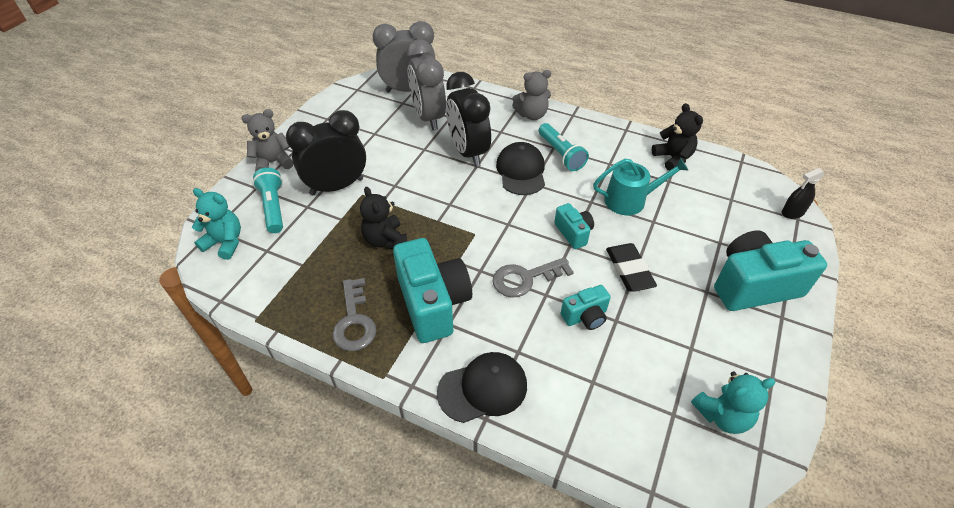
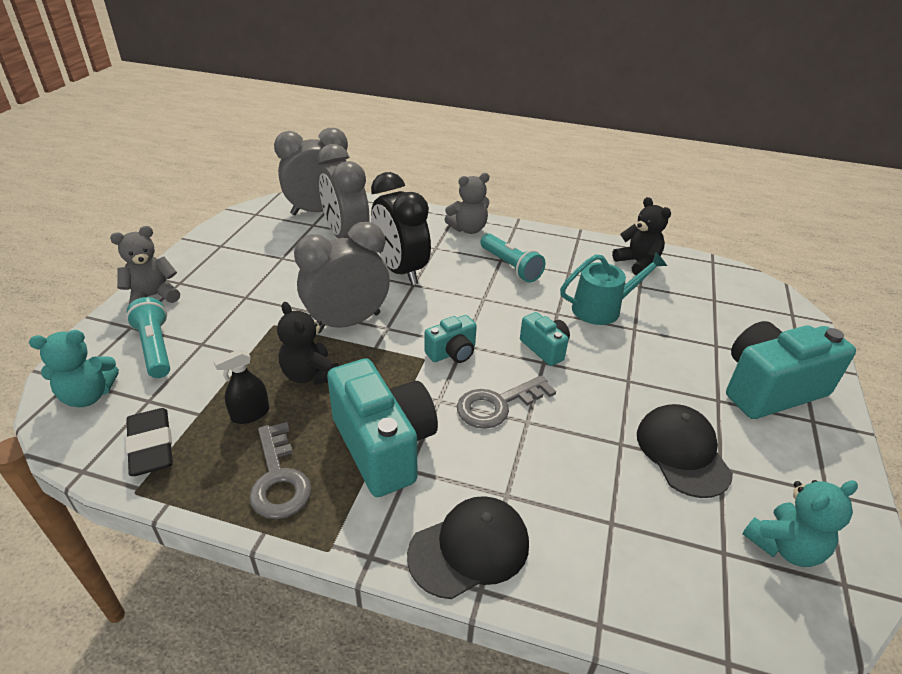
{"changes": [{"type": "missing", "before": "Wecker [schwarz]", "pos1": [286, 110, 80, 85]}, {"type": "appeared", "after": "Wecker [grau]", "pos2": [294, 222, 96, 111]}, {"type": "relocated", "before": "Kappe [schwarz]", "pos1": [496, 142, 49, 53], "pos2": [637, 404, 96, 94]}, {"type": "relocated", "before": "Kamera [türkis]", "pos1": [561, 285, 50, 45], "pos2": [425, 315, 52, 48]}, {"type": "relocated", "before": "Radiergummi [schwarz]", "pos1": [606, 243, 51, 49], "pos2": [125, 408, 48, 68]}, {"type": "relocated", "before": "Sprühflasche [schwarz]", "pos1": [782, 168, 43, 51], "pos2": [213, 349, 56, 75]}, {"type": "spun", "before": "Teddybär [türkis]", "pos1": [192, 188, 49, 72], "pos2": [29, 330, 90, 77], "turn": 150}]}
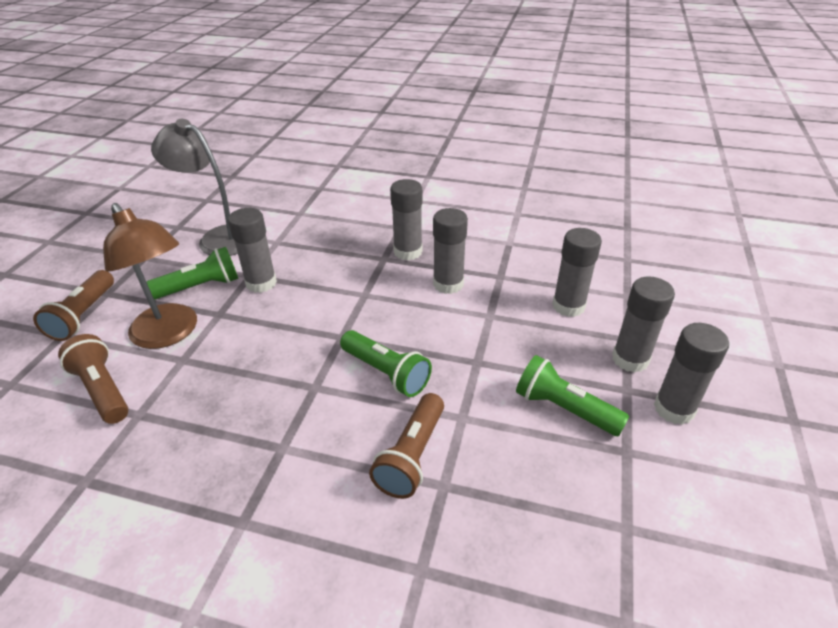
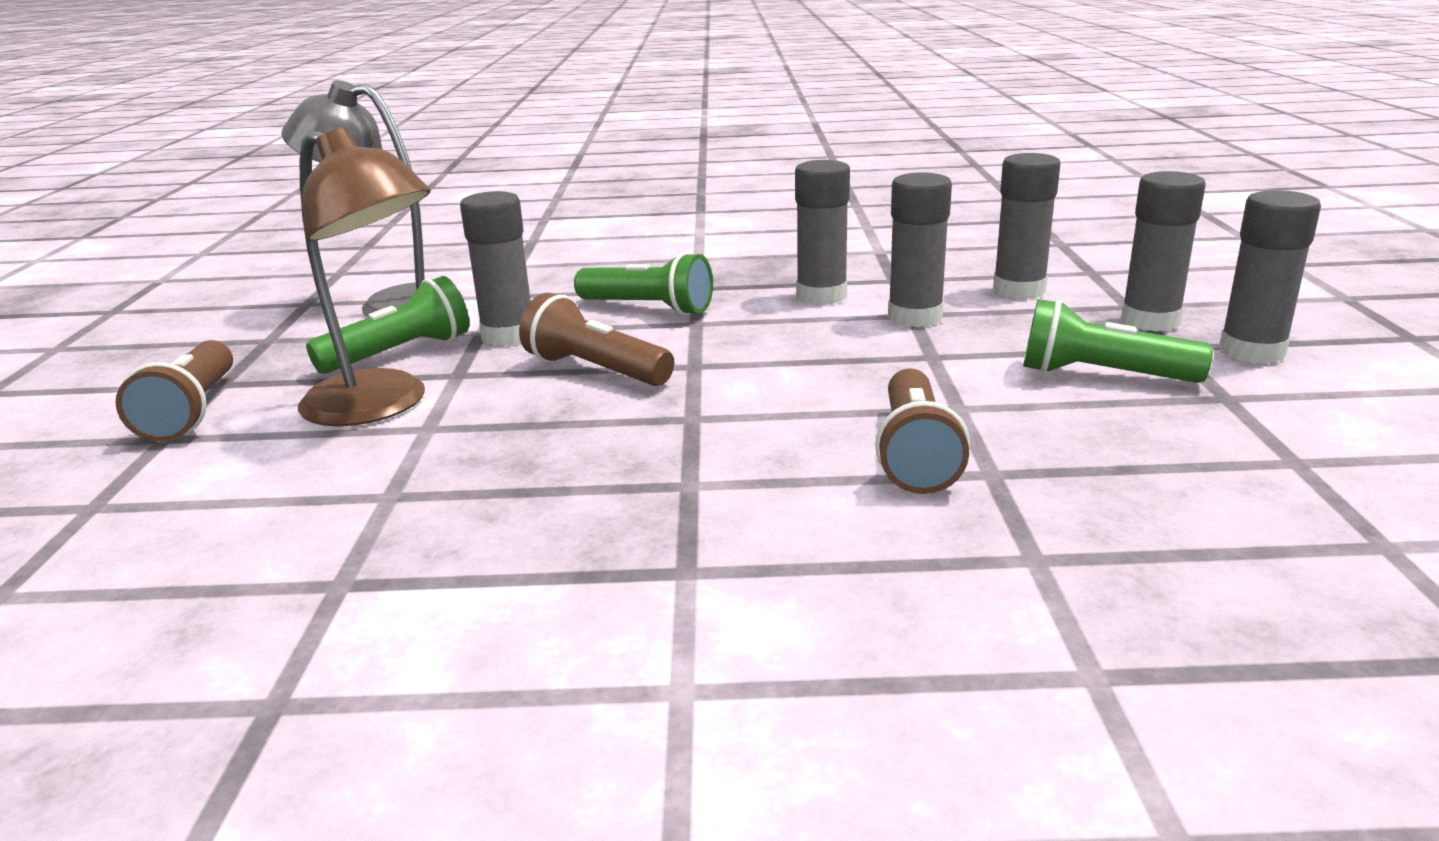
{"changes": [{"type": "relocated", "before": "Taschenlampe [braun]", "pos1": [58, 334, 70, 90], "pos2": [519, 293, 155, 93]}, {"type": "relocated", "before": "Taschenlampe [grün]", "pos1": [340, 330, 92, 67], "pos2": [574, 252, 139, 64]}, {"type": "relocated", "before": "Klebestift [grau]", "pos1": [390, 179, 32, 82], "pos2": [888, 172, 64, 155]}]}
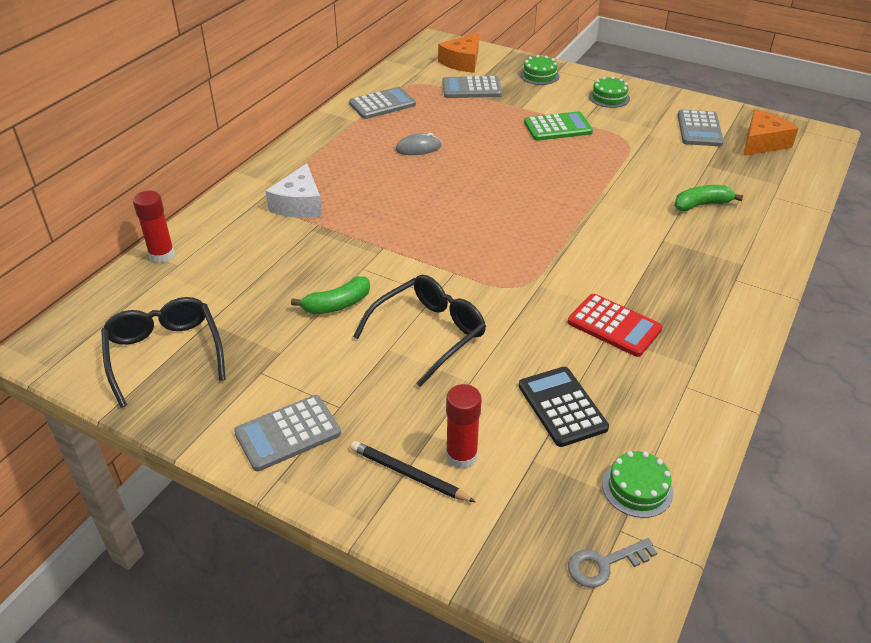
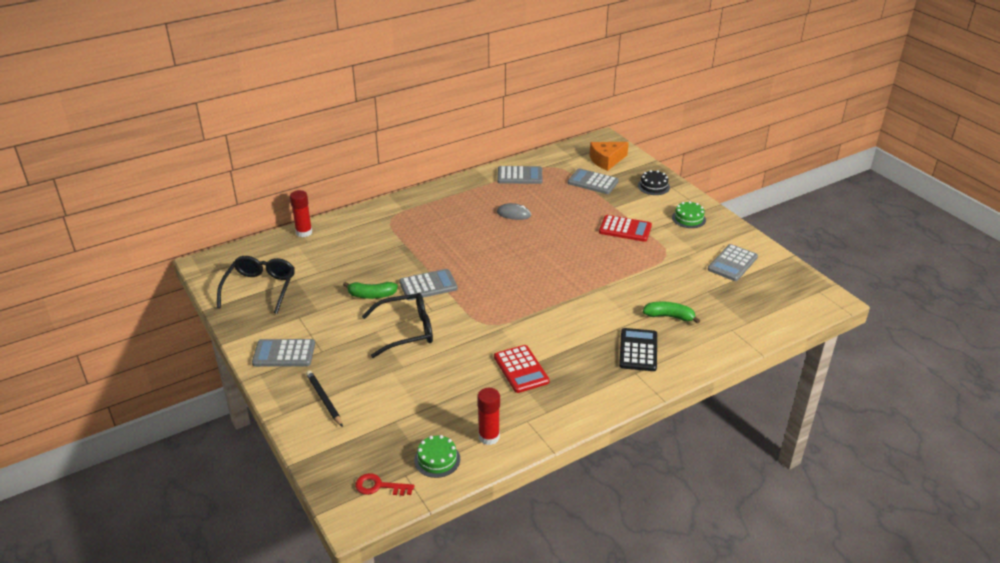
{"changes": [{"type": "missing", "before": "Käse [weiß]", "pos1": [266, 163, 56, 55]}, {"type": "missing", "before": "Käse [orange]", "pos1": [743, 110, 56, 46]}, {"type": "appeared", "after": "Taschenrechner [grau]", "pos2": [399, 269, 59, 32]}, {"type": "relocated", "before": "Klebestift [rot]", "pos1": [446, 384, 36, 85], "pos2": [477, 388, 23, 57]}, {"type": "relocated", "before": "Taschenrechner [schwarz]", "pos1": [519, 367, 90, 80], "pos2": [619, 328, 38, 43]}, {"type": "colour", "before": "Kuchen [grün]", "after": "Kuchen [schwarz]", "pos1": [520, 55, 39, 30], "pos2": [638, 170, 32, 25]}, {"type": "colour", "before": "Taschenrechner [grün]", "after": "Taschenrechner [rot]", "pos1": [524, 112, 69, 29], "pos2": [599, 215, 53, 27]}, {"type": "colour", "before": "Schlüssel [grau]", "after": "Schlüssel [rot]", "pos1": [568, 538, 89, 50], "pos2": [355, 473, 60, 23]}]}
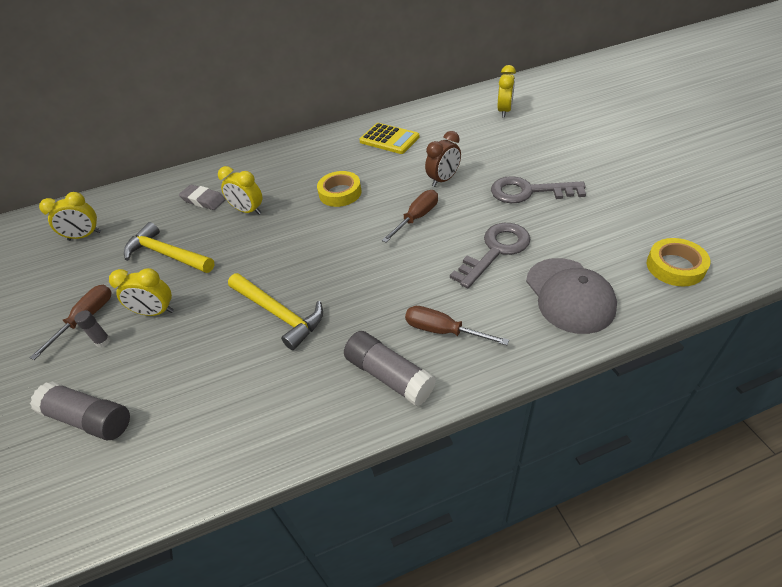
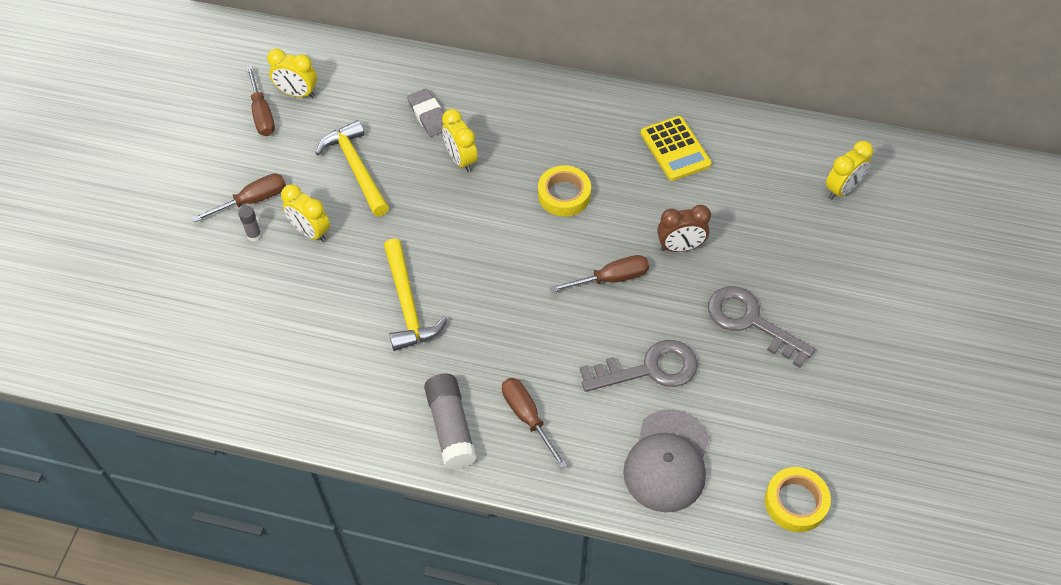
{"changes": [{"type": "missing", "before": "Klebestift [grau]", "pos1": [30, 382, 100, 58]}, {"type": "appeared", "after": "Schraubenzieher [braun]", "pos2": [246, 66, 29, 70]}]}
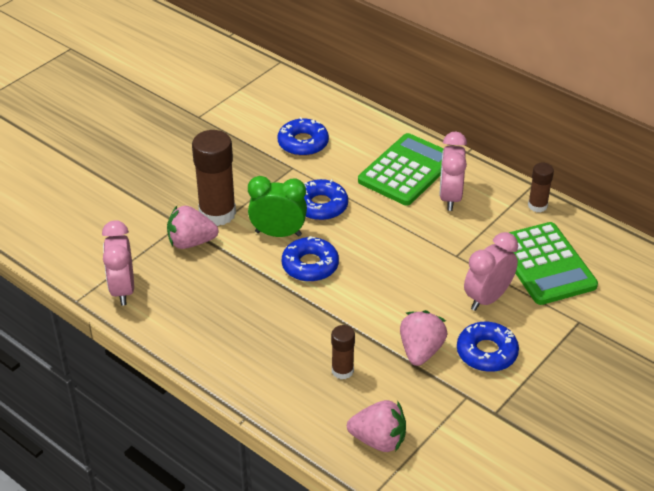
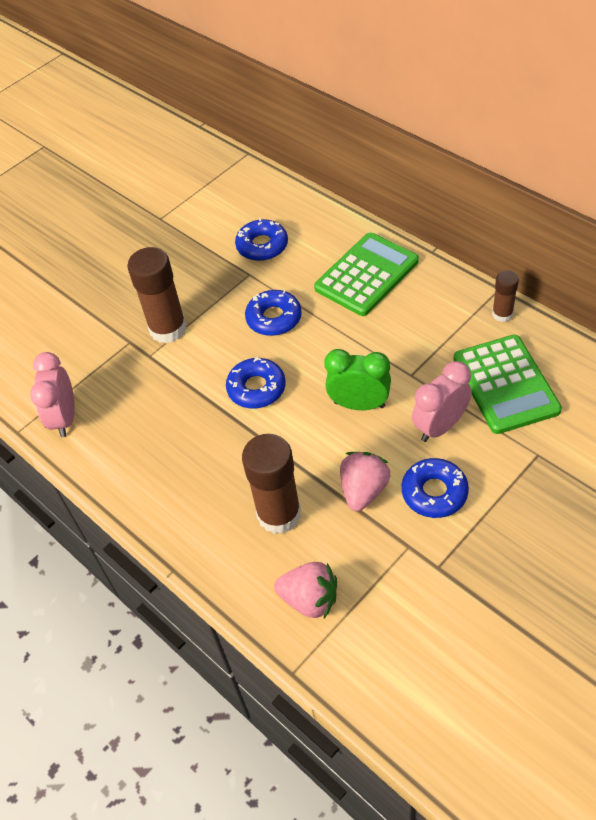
{"changes": [{"type": "missing", "before": "Erdbeere [rosa]", "pos1": [167, 206, 51, 43]}, {"type": "missing", "before": "Wecker [rosa]", "pos1": [439, 132, 28, 79]}, {"type": "relocated", "before": "Wecker [grün]", "pos1": [248, 176, 59, 61], "pos2": [324, 349, 67, 61]}, {"type": "size", "before": "Klebestift [braun]", "pos1": [331, 325, 24, 54], "pos2": [242, 434, 59, 100], "scale": 1.88}]}
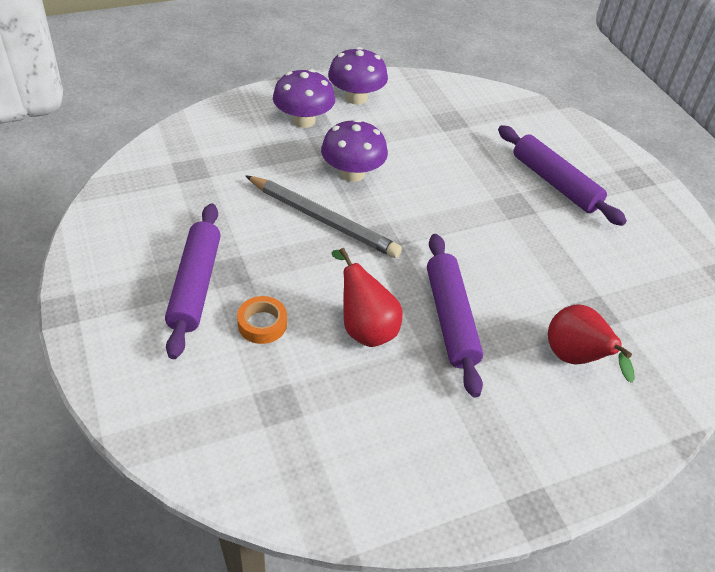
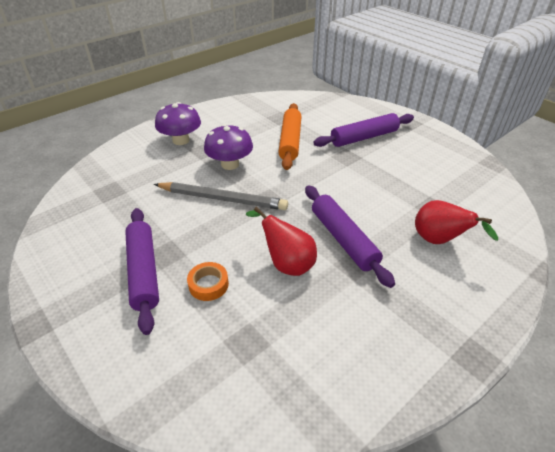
{"changes": [{"type": "missing", "before": "Pilz [lila]", "pos1": [328, 47, 60, 58]}, {"type": "appeared", "after": "Nudelholz [orange]", "pos2": [278, 103, 23, 67]}, {"type": "spun", "before": "Nudelholz [lila]", "pos1": [498, 125, 129, 101], "pos2": [313, 113, 101, 34], "turn": -60}]}
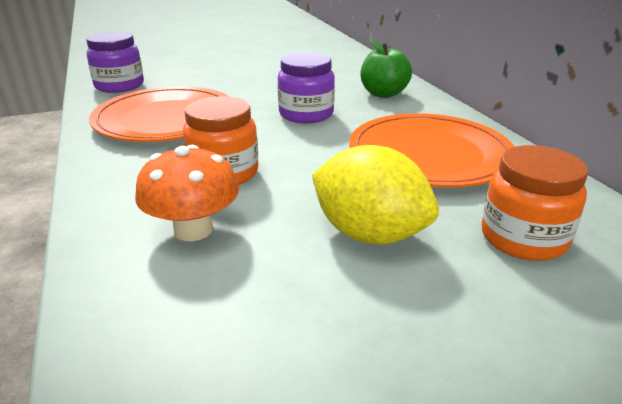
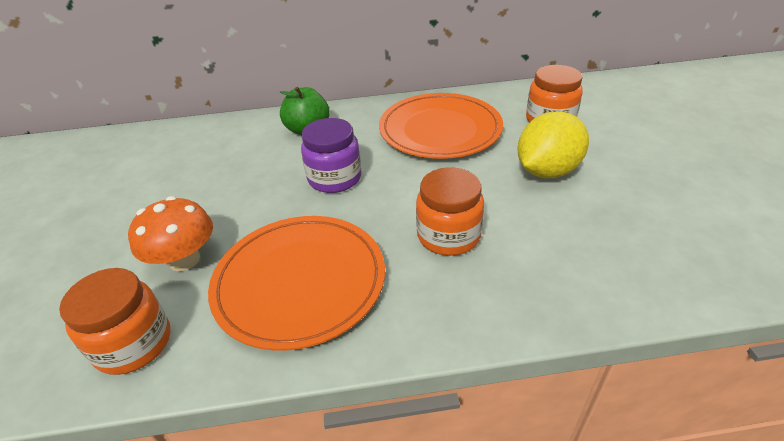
{"changes": [{"type": "relocated", "before": "Pilz [orange]", "pos1": [135, 145, 104, 96], "pos2": [128, 196, 85, 75]}, {"type": "colour", "before": "Einmachglas [lila]", "after": "Einmachglas [orange]", "pos1": [86, 31, 58, 62], "pos2": [59, 268, 112, 107]}]}
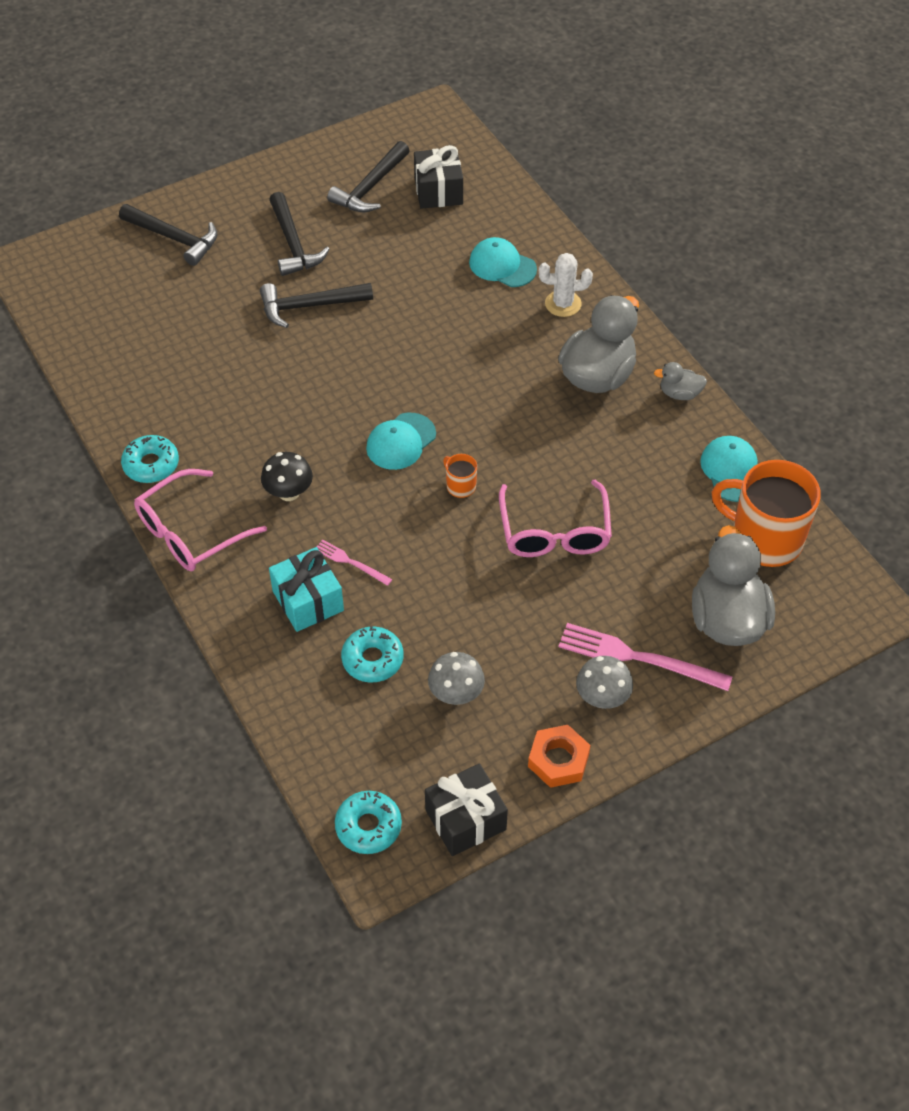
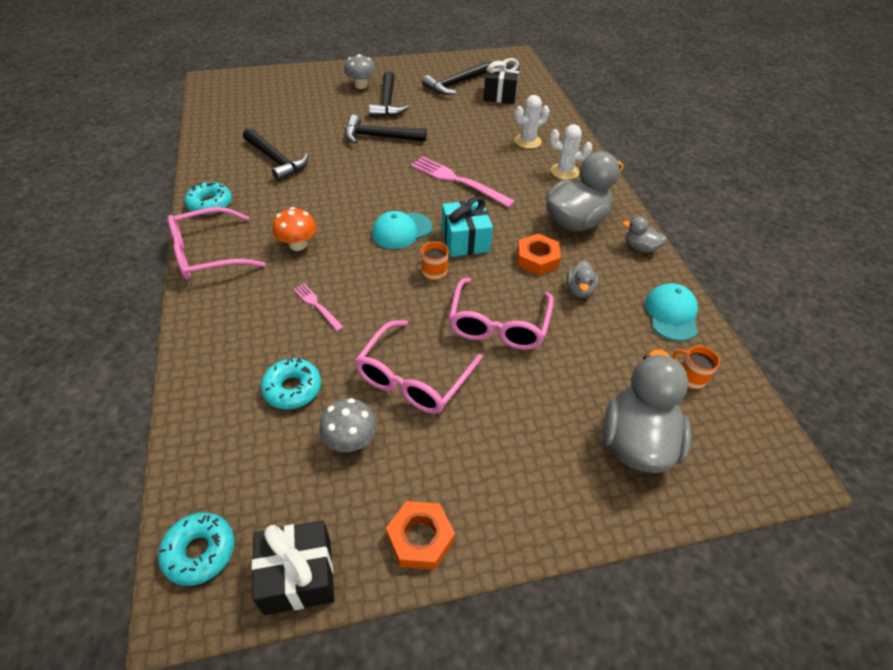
{"changes": [{"type": "appeared", "after": "Brille [rosa]", "pos2": [355, 320, 128, 94]}, {"type": "appeared", "after": "Sechskantmutter [orange]", "pos2": [517, 234, 44, 41]}, {"type": "appeared", "after": "Ente [grau]", "pos2": [567, 261, 31, 37]}, {"type": "relocated", "before": "Hammer [schwarz]", "pos1": [119, 204, 99, 62], "pos2": [243, 128, 65, 54]}, {"type": "relocated", "before": "Geschenk [türkis]", "pos1": [269, 547, 75, 85], "pos2": [442, 197, 51, 60]}, {"type": "relocated", "before": "Gabel [rosa]", "pos1": [559, 623, 173, 68], "pos2": [411, 157, 104, 50]}, {"type": "relocated", "before": "Pilz [grau]", "pos1": [576, 656, 57, 53], "pos2": [344, 54, 32, 35]}, {"type": "exchanged", "before": "Kappe [türkis]", "after": "Kaktus [weiß]", "pos1": [469, 237, 68, 50], "pos2": [515, 95, 34, 54]}, {"type": "colour", "before": "Pilz [schwarz]", "after": "Pilz [orange]", "pos1": [261, 452, 52, 49], "pos2": [273, 207, 43, 44]}, {"type": "size", "before": "Tasse [orange]", "pos1": [712, 460, 109, 107], "pos2": [673, 346, 47, 43], "scale": 0.43}]}
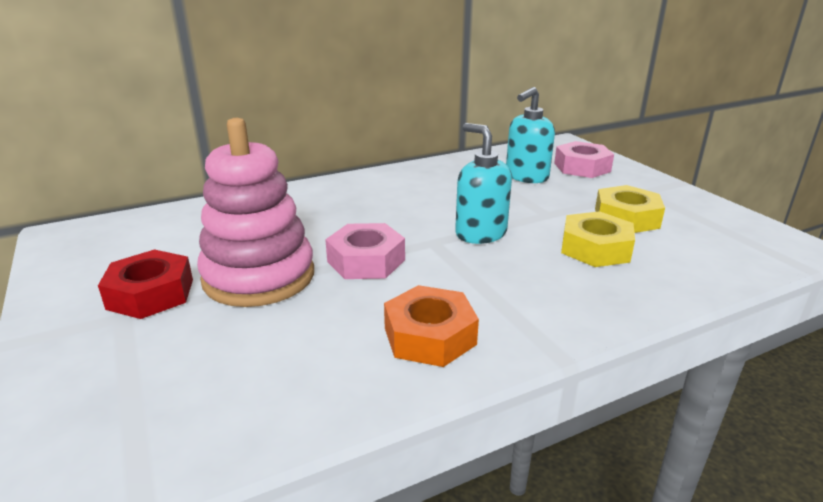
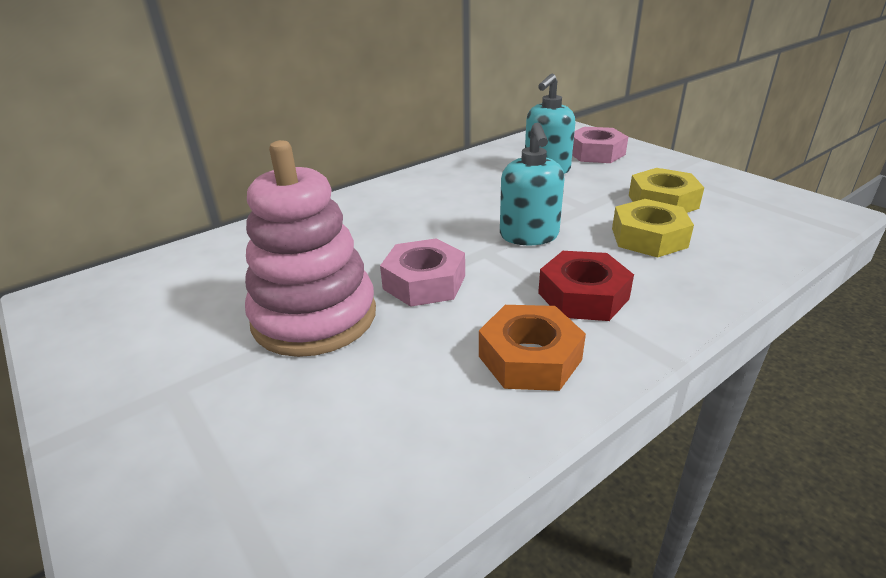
{"changes": [{"type": "relocated", "before": "Sechskantmutter [rot]", "pos1": [98, 249, 95, 70], "pos2": [538, 251, 96, 70]}, {"type": "spun", "before": "Seifenspender [türkis]", "pos1": [455, 123, 57, 121], "pos2": [500, 123, 64, 122], "turn": -135}]}
